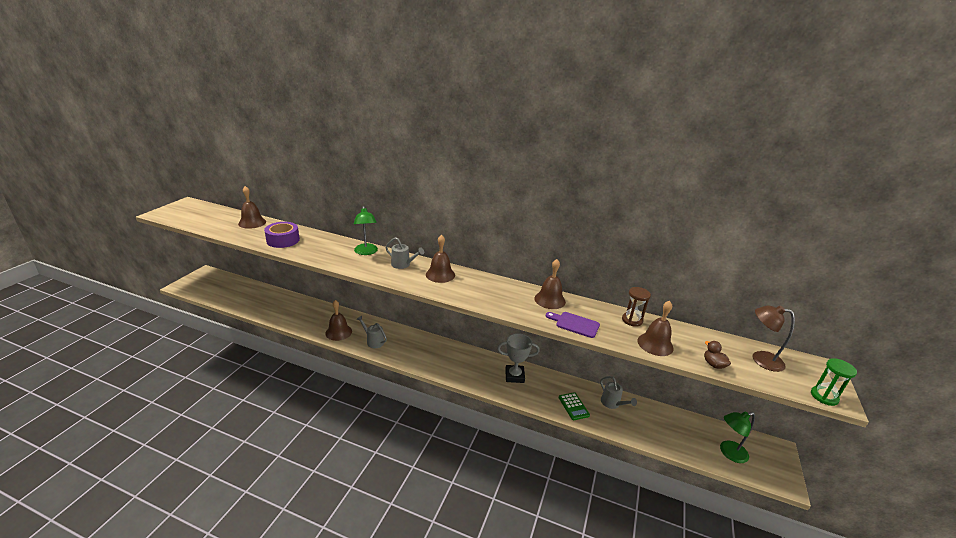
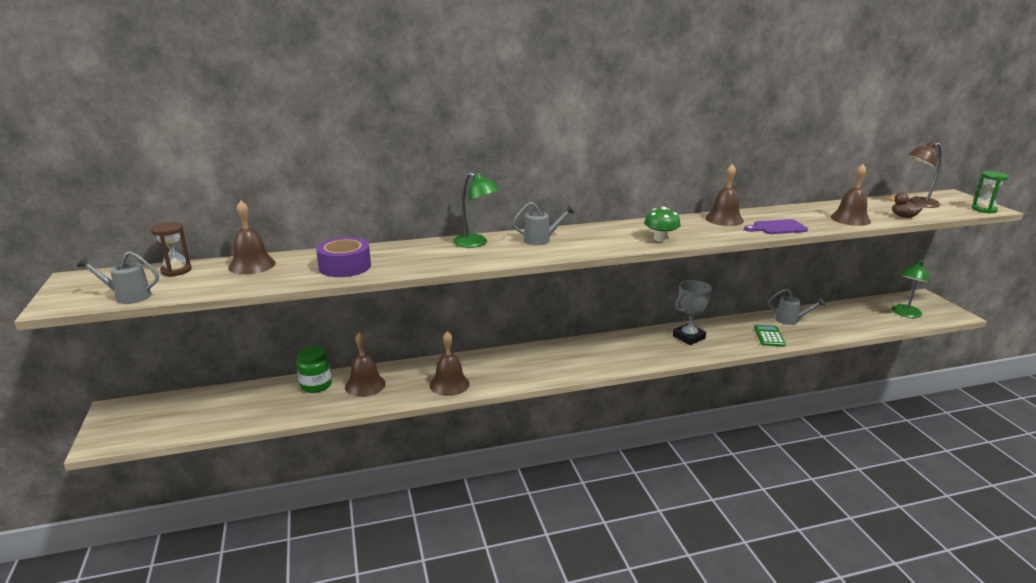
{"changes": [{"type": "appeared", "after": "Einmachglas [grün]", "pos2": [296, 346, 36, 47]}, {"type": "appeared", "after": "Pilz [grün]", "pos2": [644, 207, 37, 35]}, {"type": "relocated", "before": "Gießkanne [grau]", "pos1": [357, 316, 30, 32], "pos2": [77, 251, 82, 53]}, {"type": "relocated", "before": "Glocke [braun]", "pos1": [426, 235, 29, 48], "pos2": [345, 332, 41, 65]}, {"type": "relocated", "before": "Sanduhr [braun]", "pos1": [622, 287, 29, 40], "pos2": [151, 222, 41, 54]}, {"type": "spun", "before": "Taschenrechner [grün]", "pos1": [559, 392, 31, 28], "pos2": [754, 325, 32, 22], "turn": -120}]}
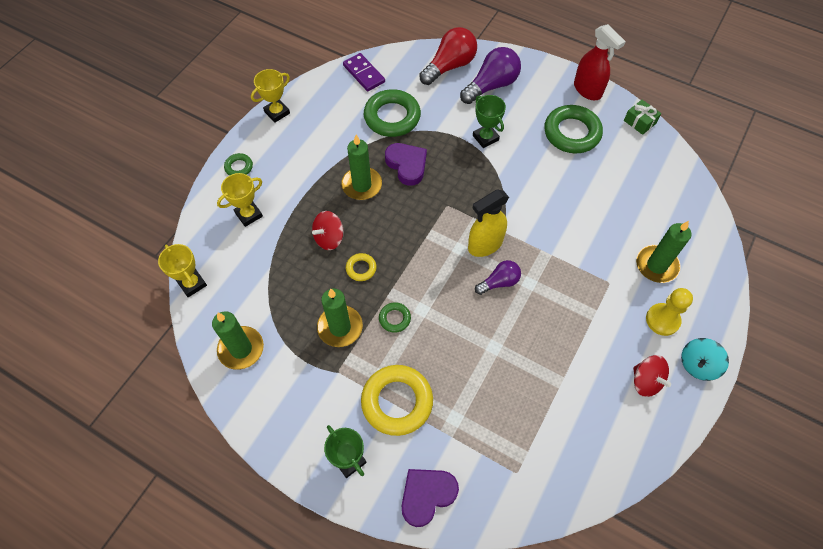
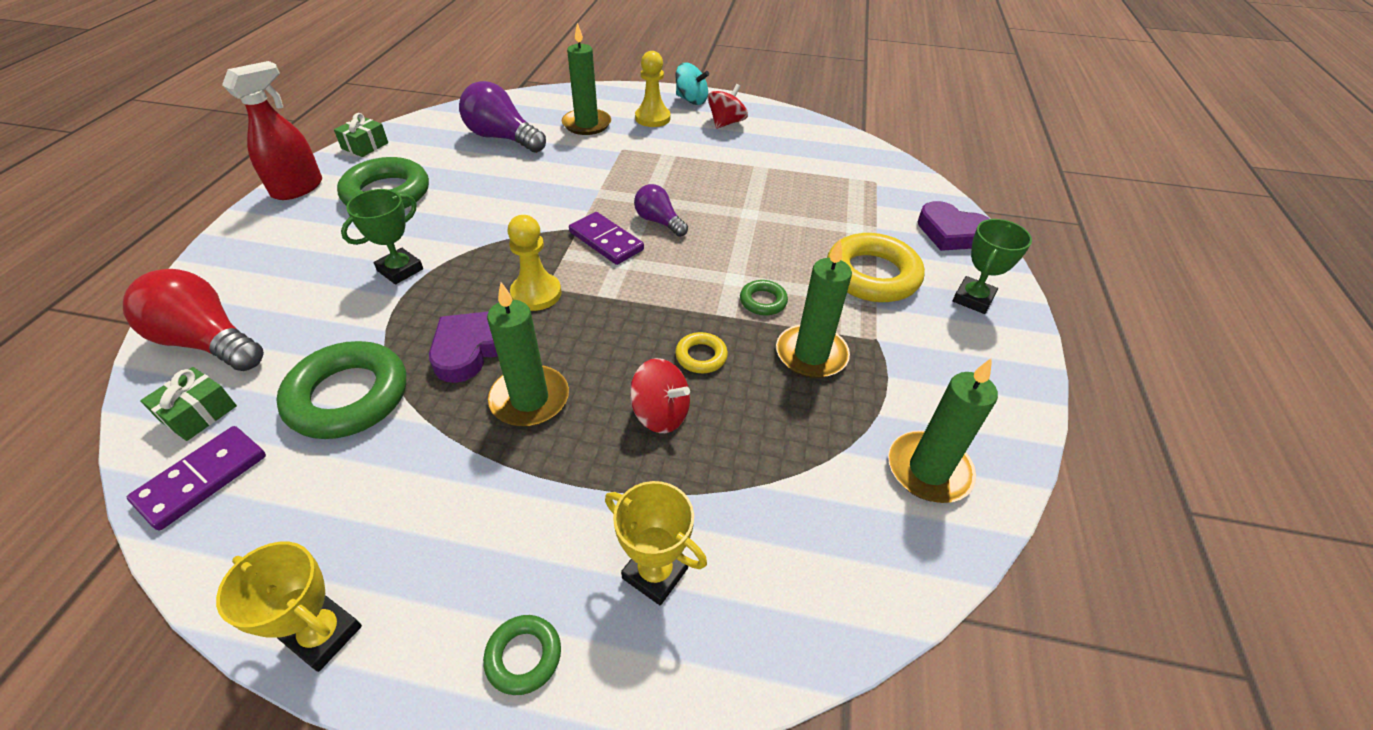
{"changes": [{"type": "missing", "before": "Pokal [gelb]", "pos1": [158, 244, 49, 53]}, {"type": "appeared", "after": "Geschenk [grün]", "pos2": [140, 367, 97, 74]}, {"type": "appeared", "after": "Bauer [gelb]", "pos2": [507, 215, 55, 96]}, {"type": "relocated", "before": "Glühbirne [lila]", "pos1": [460, 47, 61, 57], "pos2": [459, 81, 87, 72]}, {"type": "exchanged", "before": "Sprühflasche [gelb]", "after": "Dominostein [lila]", "pos1": [468, 190, 41, 67], "pos2": [569, 212, 75, 53]}]}
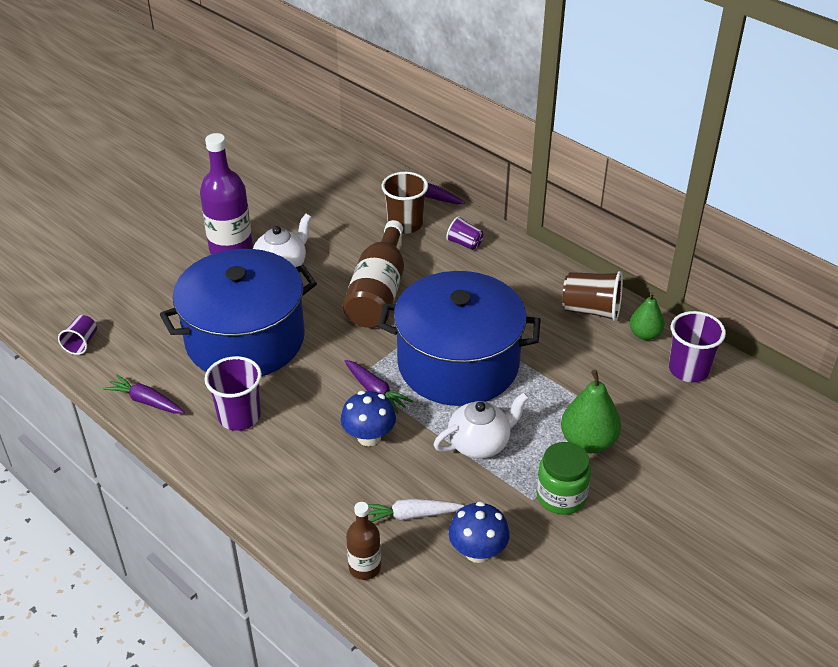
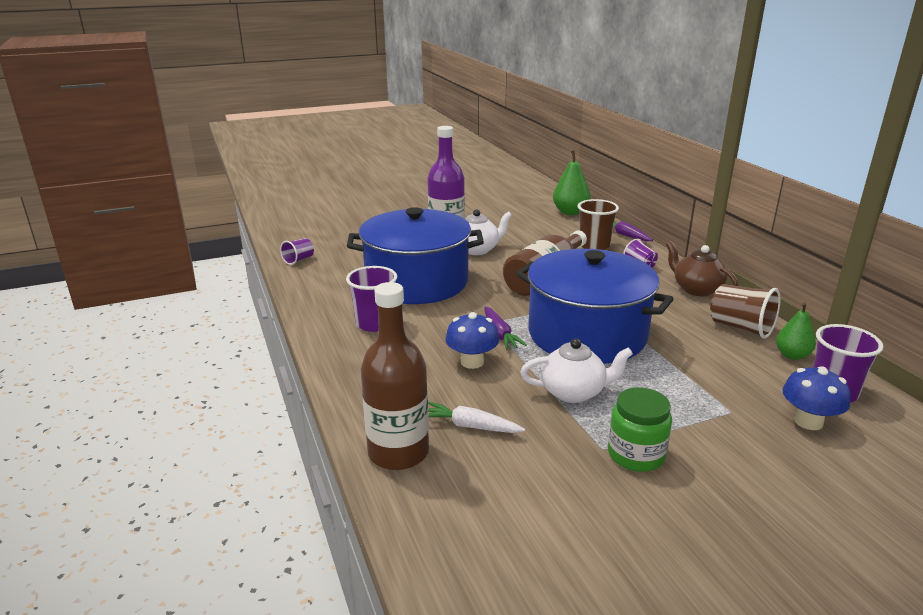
{"changes": [{"type": "missing", "before": "Karotte [lila]", "pos1": [103, 375, 81, 38]}, {"type": "appeared", "after": "Teekanne [braun]", "pos2": [666, 241, 72, 55]}, {"type": "relocated", "before": "Pilz [blau]", "pos1": [449, 501, 60, 62], "pos2": [782, 366, 68, 64]}, {"type": "relocated", "before": "Birne [grün]", "pos1": [561, 370, 60, 83], "pos2": [553, 150, 38, 65]}, {"type": "size", "before": "Flasche [braun]", "pos1": [346, 502, 35, 78], "pos2": [361, 282, 68, 188], "scale": 1.79}]}
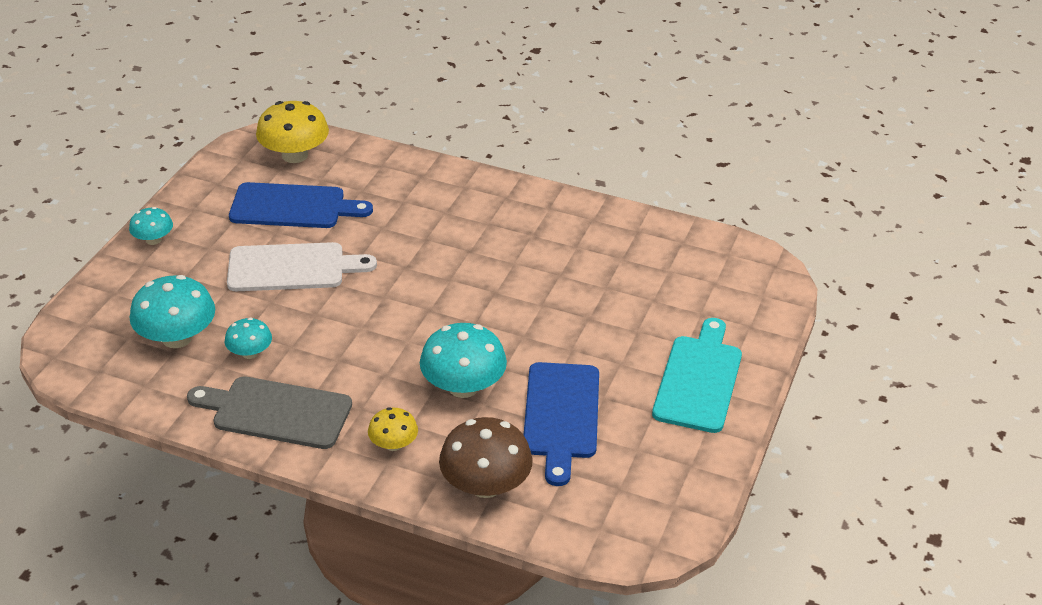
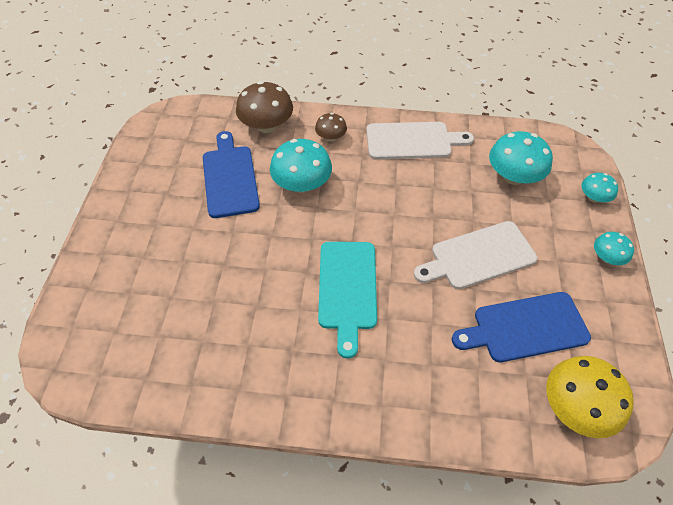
{"changes": [{"type": "relocated", "before": "Pilz [türkis]", "pos1": [225, 318, 47, 41], "pos2": [581, 173, 37, 30]}, {"type": "relocated", "before": "Schneidebrett [türkis]", "pos1": [652, 318, 90, 115], "pos2": [318, 242, 59, 117]}, {"type": "colour", "before": "Schneidebrett [grau]", "after": "Schneidebrett [weiß]", "pos1": [187, 376, 165, 73], "pos2": [366, 122, 108, 37]}, {"type": "colour", "before": "Pilz [gelb]", "after": "Pilz [braun]", "pos1": [368, 407, 50, 44], "pos2": [315, 113, 32, 28]}]}
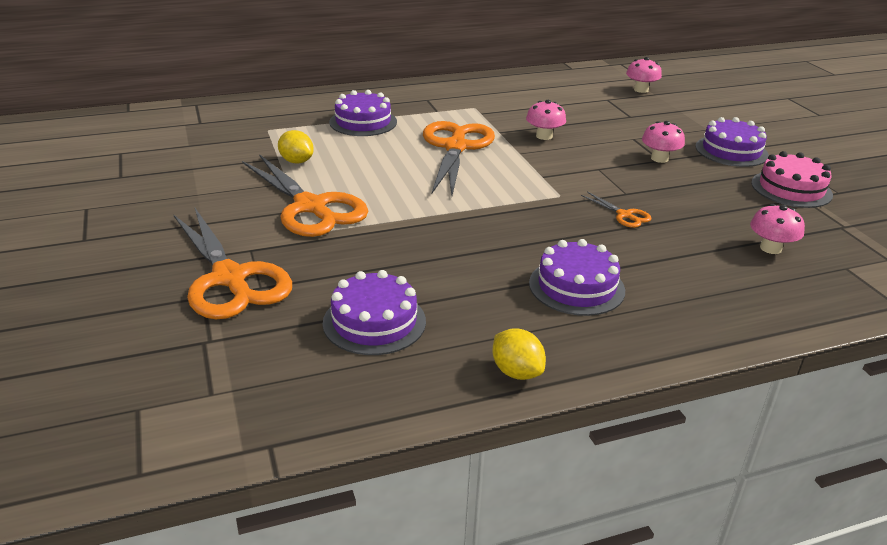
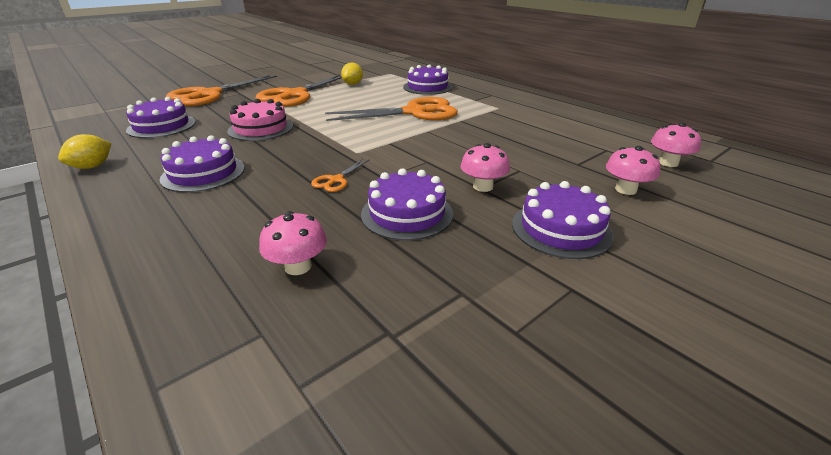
{"changes": [{"type": "appeared", "after": "Kuchen [lila]", "pos2": [361, 168, 92, 73]}, {"type": "relocated", "before": "Pilz [rosa]", "pos1": [526, 100, 40, 40], "pos2": [606, 146, 54, 49]}, {"type": "relocated", "before": "Kuchen [rosa]", "pos1": [751, 151, 82, 57], "pos2": [227, 99, 66, 42]}]}
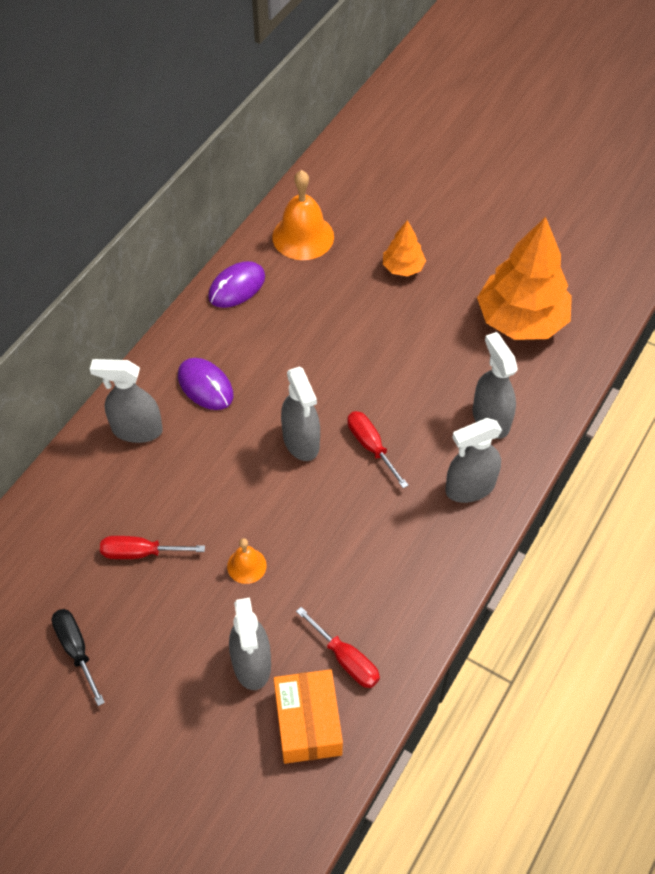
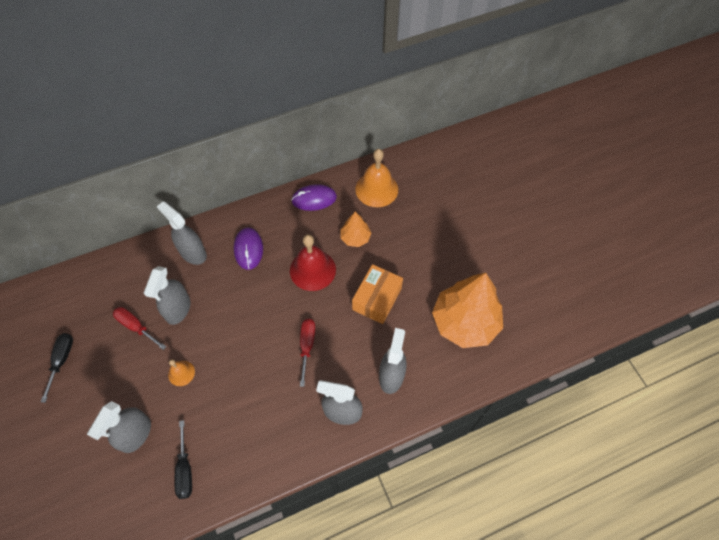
{"changes": [{"type": "appeared", "after": "Glocke [rot]", "pos2": [290, 234, 46, 57]}, {"type": "relocated", "before": "Schachtel [orange]", "pos1": [274, 669, 69, 95], "pos2": [352, 264, 51, 60]}, {"type": "relocated", "before": "Sprühflasche [grau]", "pos1": [281, 367, 39, 94], "pos2": [144, 266, 46, 59]}, {"type": "relocated", "before": "Baum [orange]", "pos1": [383, 220, 43, 56], "pos2": [340, 211, 31, 36]}, {"type": "colour", "before": "Schraubenzieher [rot]", "after": "Schraubenzieher [schwarz]", "pos1": [296, 607, 84, 81], "pos2": [175, 420, 17, 79]}]}
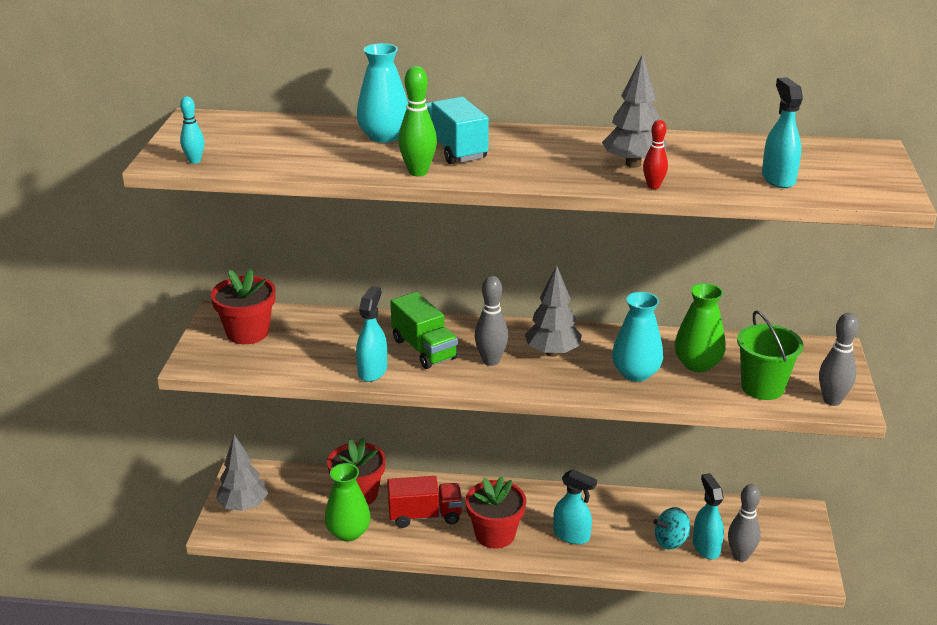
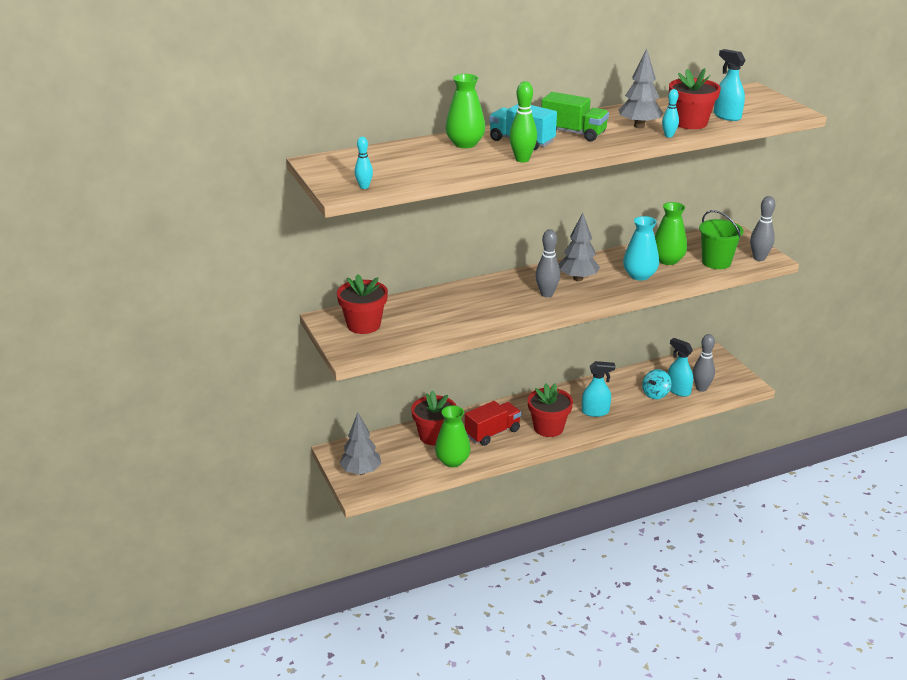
{"changes": [{"type": "missing", "before": "Sprühflasche [türkis]", "pos1": [356, 286, 31, 96]}, {"type": "appeared", "after": "Blumentopf [rot]", "pos2": [669, 68, 52, 61]}, {"type": "relocated", "before": "Lastwagen [grün]", "pos1": [390, 292, 68, 77], "pos2": [542, 92, 67, 49]}, {"type": "colour", "before": "Vase [türkis]", "after": "Vase [grün]", "pos1": [357, 43, 51, 100], "pos2": [445, 74, 40, 74]}, {"type": "colour", "before": "Bowlingkegel [rot]", "after": "Bowlingkegel [türkis]", "pos1": [643, 120, 25, 69], "pos2": [662, 89, 17, 48]}]}
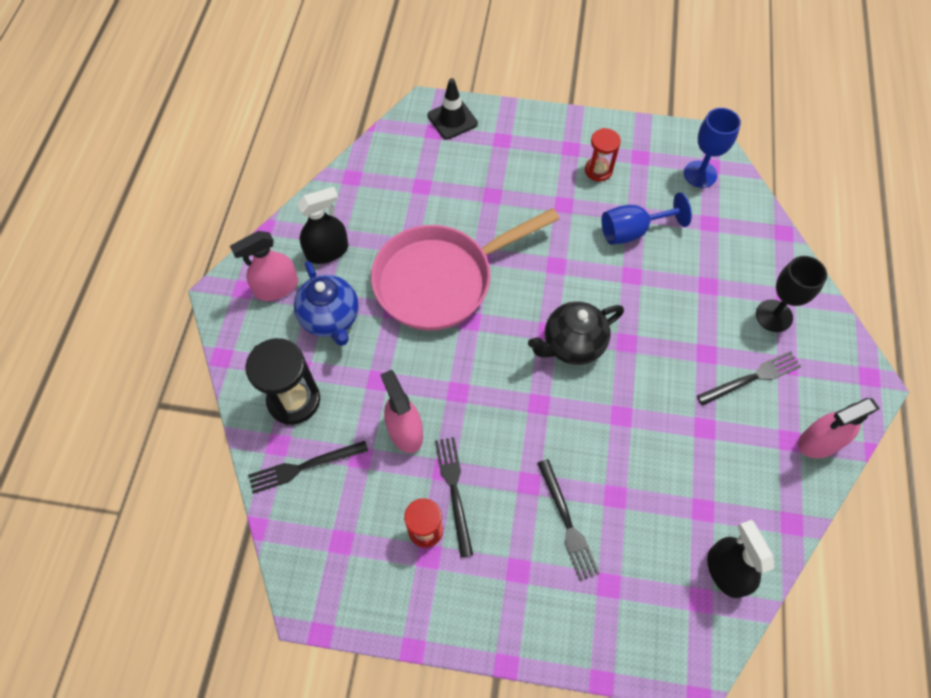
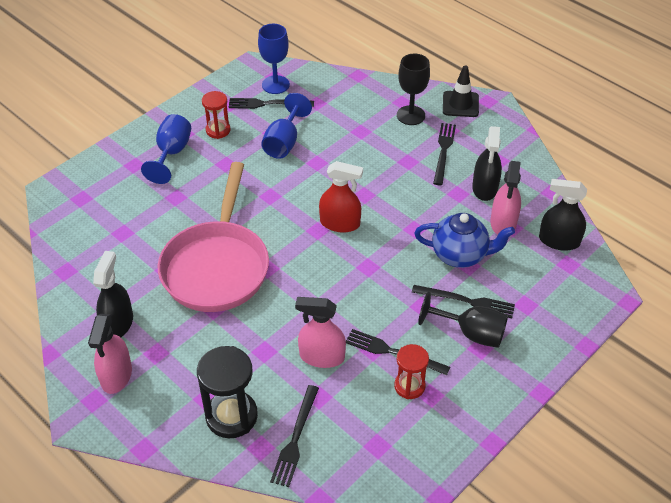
{"changes": [{"type": "appeared", "after": "Kelch [blau]", "pos2": [141, 114, 50, 70]}, {"type": "appeared", "after": "Gabel [schwarz]", "pos2": [229, 98, 85, 11]}, {"type": "appeared", "after": "Kelch [schwarz]", "pos2": [418, 291, 90, 57]}, {"type": "appeared", "after": "Sprühflasche [schwarz]", "pos2": [472, 126, 30, 75]}, {"type": "relocated", "before": "Teekanne [blau]", "pos1": [294, 261, 65, 85], "pos2": [414, 213, 101, 55]}, {"type": "relocated", "before": "Leitkegel [schwarz]", "pos1": [428, 78, 50, 62], "pos2": [443, 65, 36, 52]}, {"type": "relocated", "before": "Sprühflasche [rosa]", "pos1": [798, 398, 82, 60], "pos2": [490, 161, 31, 73]}, {"type": "exchanged", "before": "Teekanne [schwarz]", "after": "Sprühflasche [rot]", "pos1": [528, 301, 96, 64], "pos2": [319, 161, 44, 71]}]}
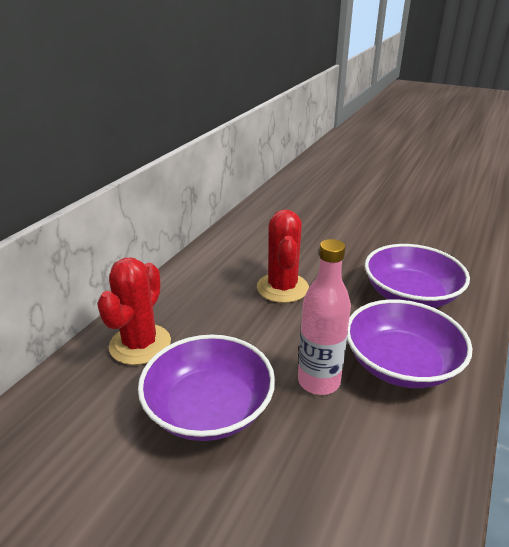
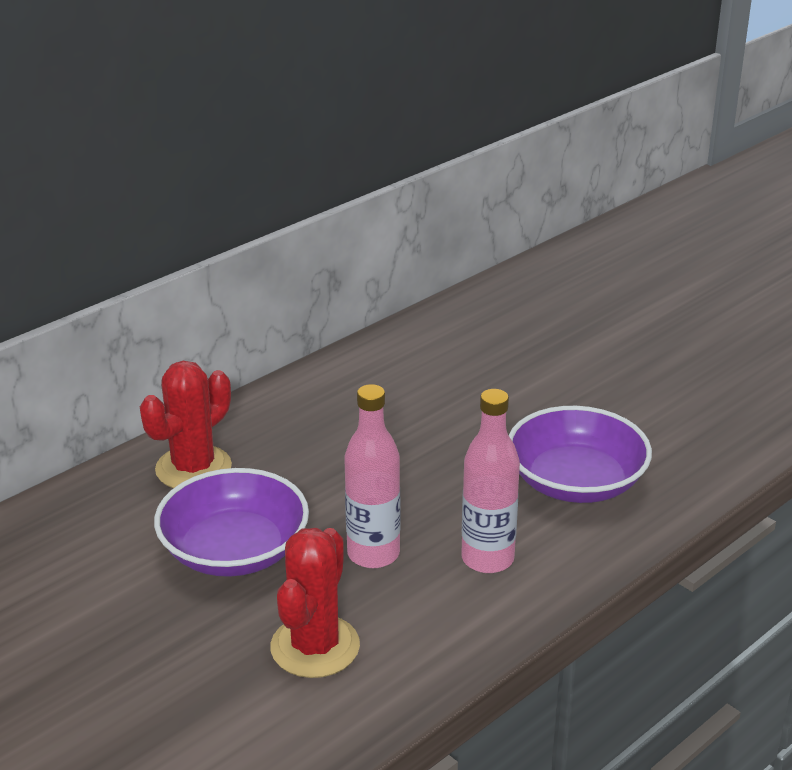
{"changes": [{"type": "relocated", "before": "Kaktus [rot]", "pos1": [257, 209, 52, 94], "pos2": [270, 528, 90, 150]}, {"type": "exchanged", "before": "Schüssel [lila]", "after": "Flasche [rosa]", "pos1": [347, 299, 125, 89], "pos2": [461, 389, 59, 184]}]}
